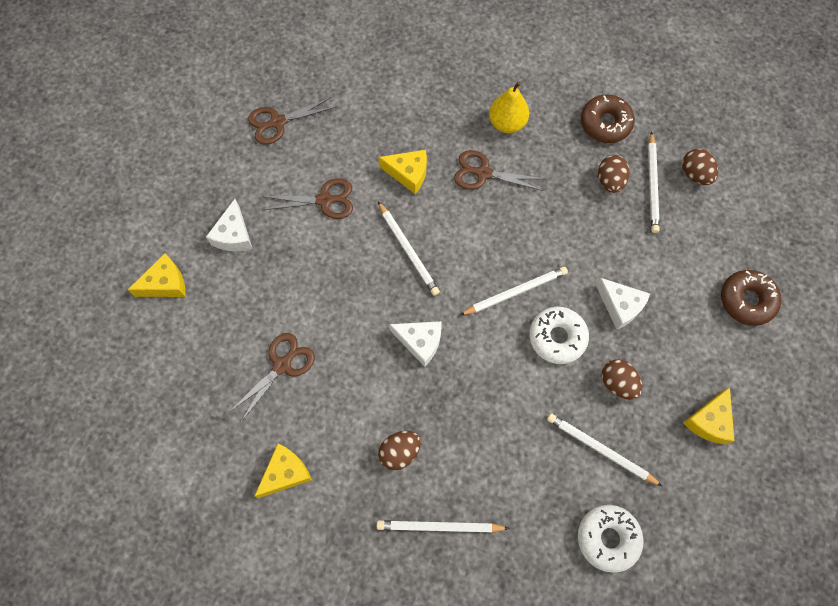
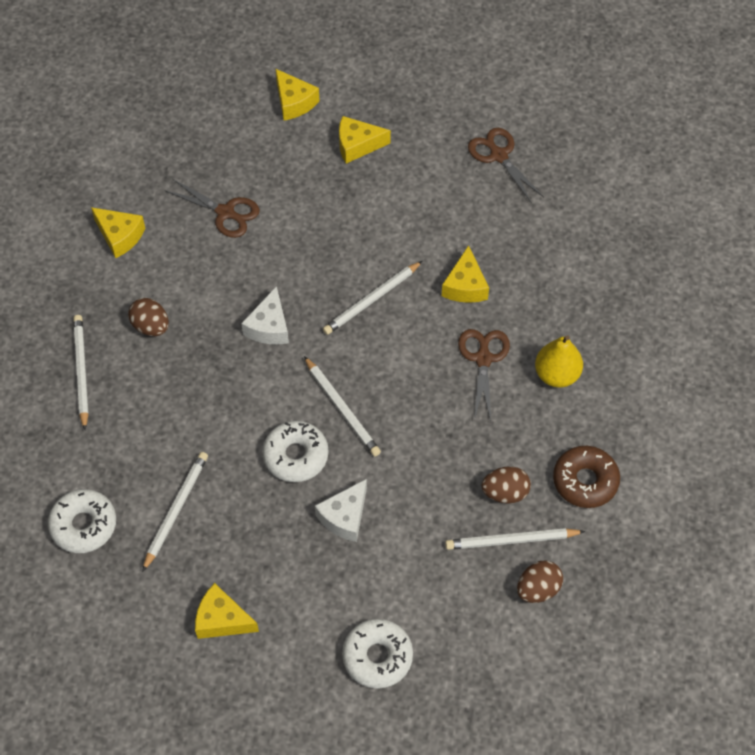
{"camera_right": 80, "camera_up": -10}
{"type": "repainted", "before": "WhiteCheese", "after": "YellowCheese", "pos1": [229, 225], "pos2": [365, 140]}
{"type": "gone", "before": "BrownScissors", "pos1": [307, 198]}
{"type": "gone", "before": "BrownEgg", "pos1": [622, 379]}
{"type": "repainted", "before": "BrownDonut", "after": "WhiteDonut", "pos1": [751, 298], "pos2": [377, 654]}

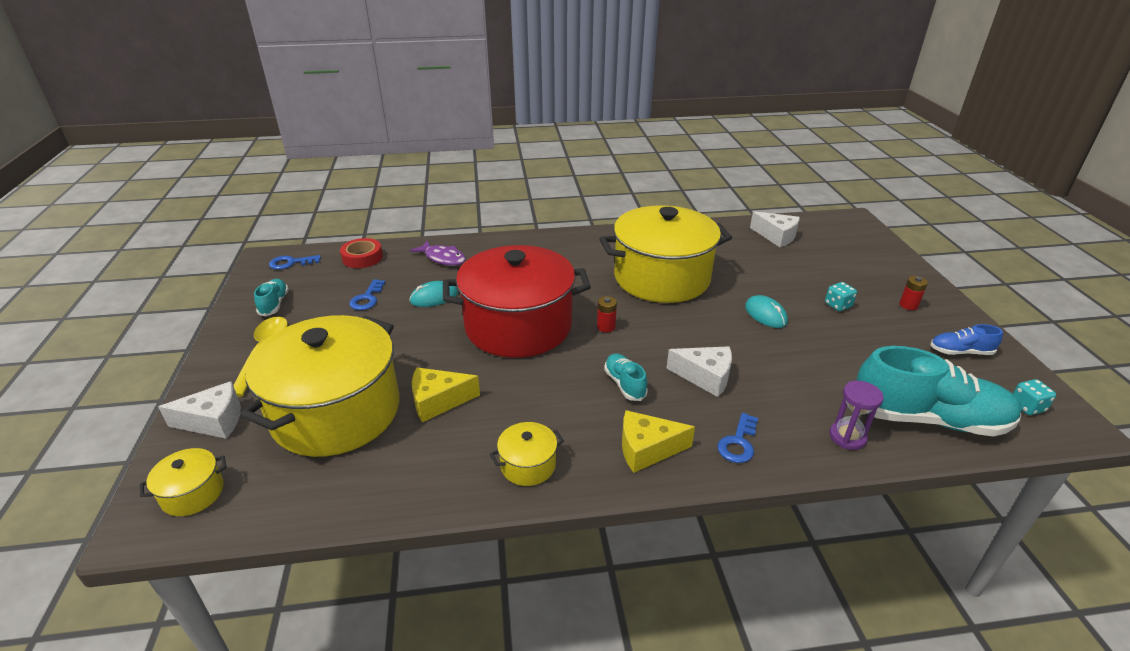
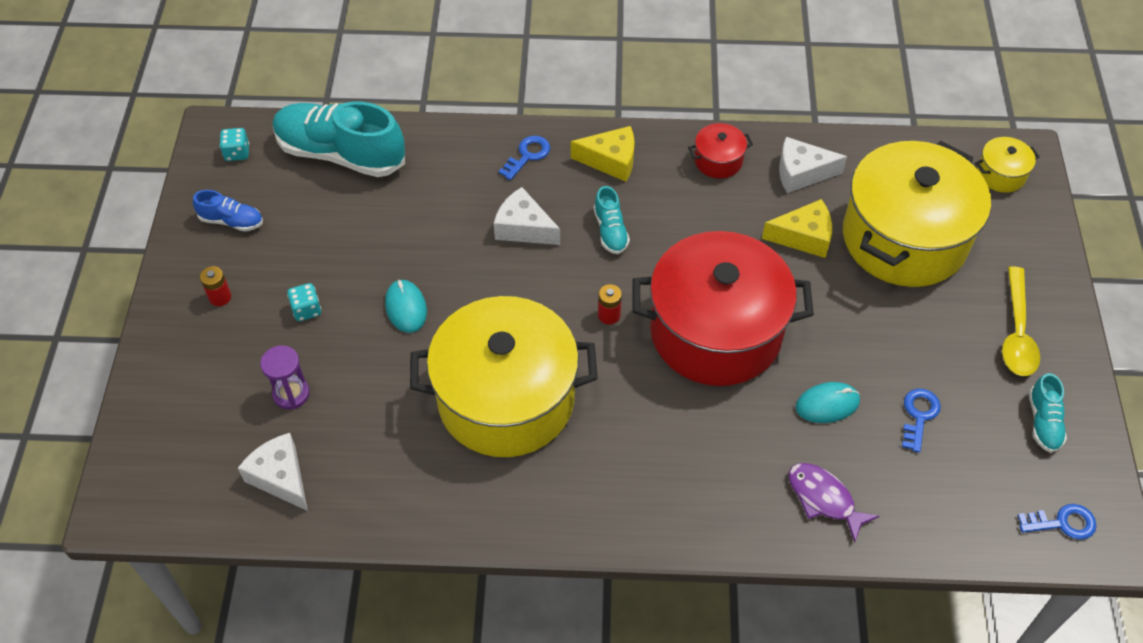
{"camera_right": -170, "camera_up": 20}
{"type": "shifted", "before": "WhiteCheese", "pos1": [199, 410], "pos2": [813, 165]}
{"type": "gone", "before": "RedTape", "pos1": [361, 253]}
{"type": "repainted", "before": "YellowPot", "after": "RedPot", "pos1": [527, 454], "pos2": [720, 151]}
{"type": "shifted", "before": "PurpleHourglass", "pos1": [856, 415], "pos2": [285, 377]}

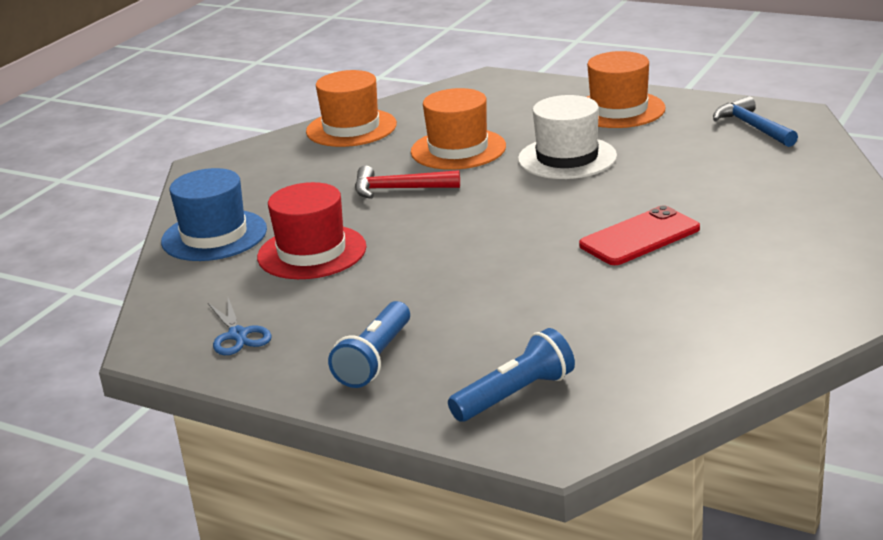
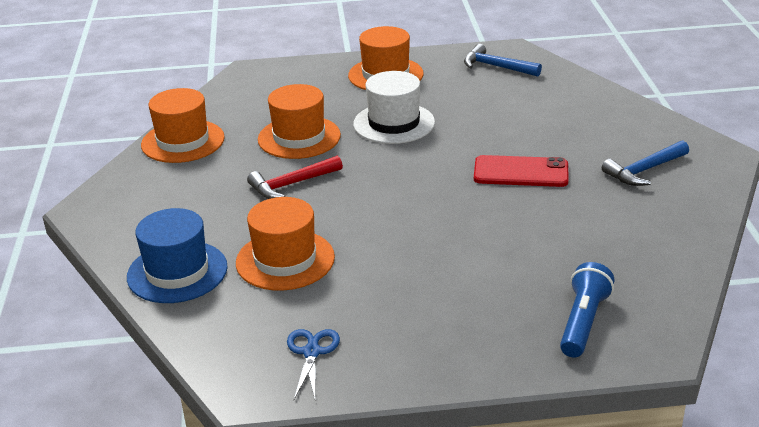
{"camera_right": -35, "camera_up": 5}
{"type": "rotated", "before": "BlueScissors", "pos1": [240, 326], "pos2": [313, 364], "turn": -120}
{"type": "repainted", "before": "RedHat", "after": "OrangeHat", "pos1": [312, 230], "pos2": [285, 244]}
{"type": "gone", "before": "BlueFlashlight", "pos1": [369, 344]}
{"type": "rotated", "before": "RedPhone", "pos1": [639, 235], "pos2": [521, 171], "turn": 75}
{"type": "new", "after": "BlueHammer", "pos2": [645, 163]}

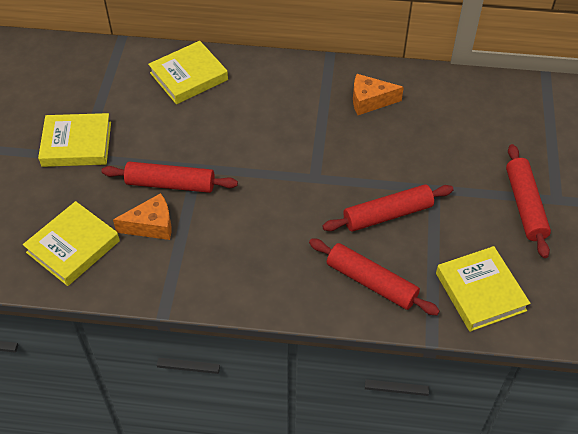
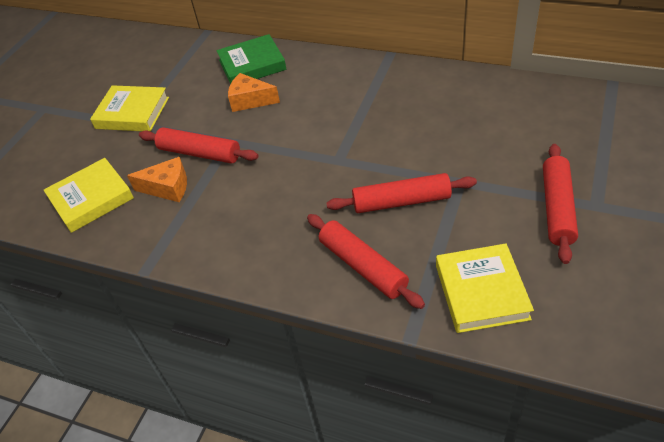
{"camera_right": 20, "camera_up": -5}
{"type": "repainted", "before": "YellowBook", "after": "GreenBook", "pos1": [188, 72], "pos2": [251, 59]}
{"type": "shifted", "before": "OrangeCheese", "pos1": [378, 94], "pos2": [254, 92]}

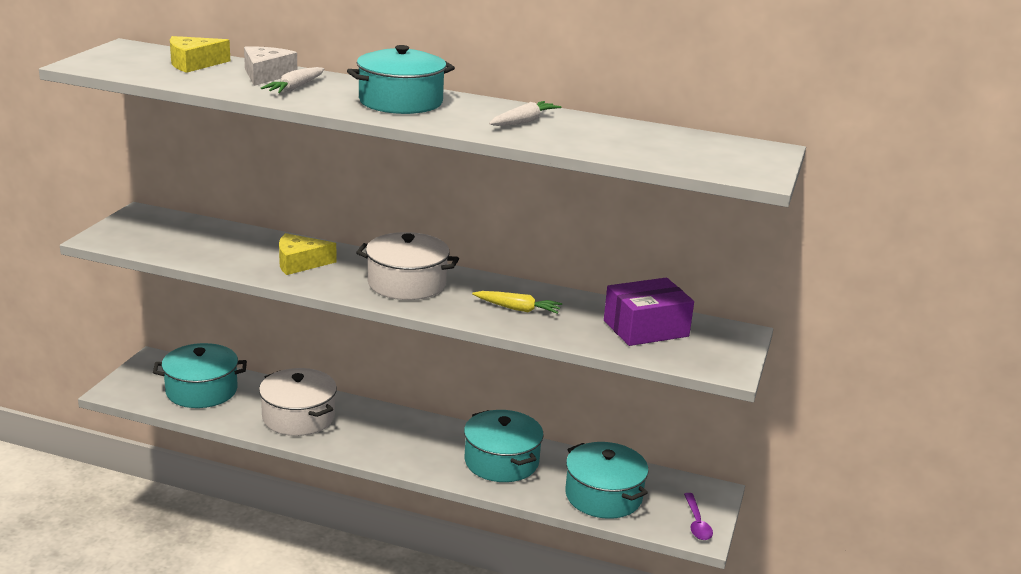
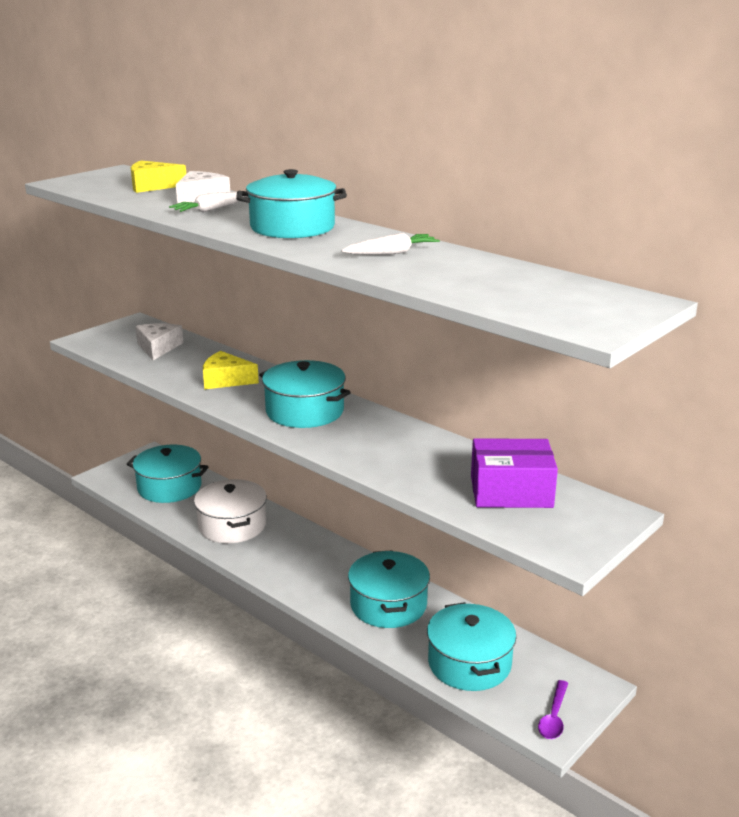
{"camera_right": 25, "camera_up": 0}
{"type": "repainted", "before": "WhitePot", "after": "TurquoisePot", "pos1": [407, 266], "pos2": [305, 394]}
{"type": "gone", "before": "YellowCarrot", "pos1": [517, 302]}
{"type": "new", "after": "WhiteCheese", "pos2": [159, 341]}

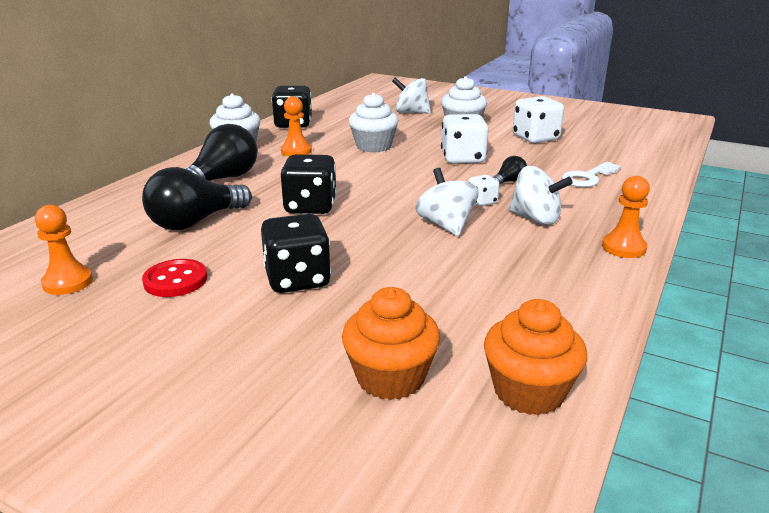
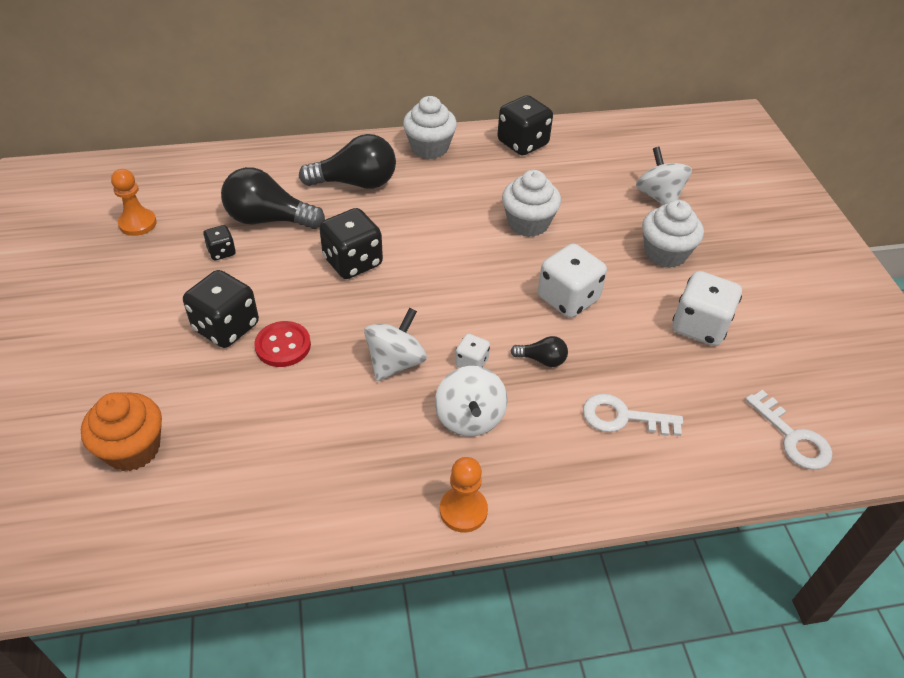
{"camera_right": 50, "camera_up": 20}
{"type": "shifted", "before": "RedButton", "pos1": [174, 278], "pos2": [282, 344]}
{"type": "gone", "before": "OrangePawn", "pos1": [296, 126]}
{"type": "gone", "before": "OrangeCupcake", "pos1": [535, 357]}
{"type": "new", "after": "BlackDice", "pos2": [219, 242]}
{"type": "new", "after": "WhiteKey", "pos2": [789, 430]}

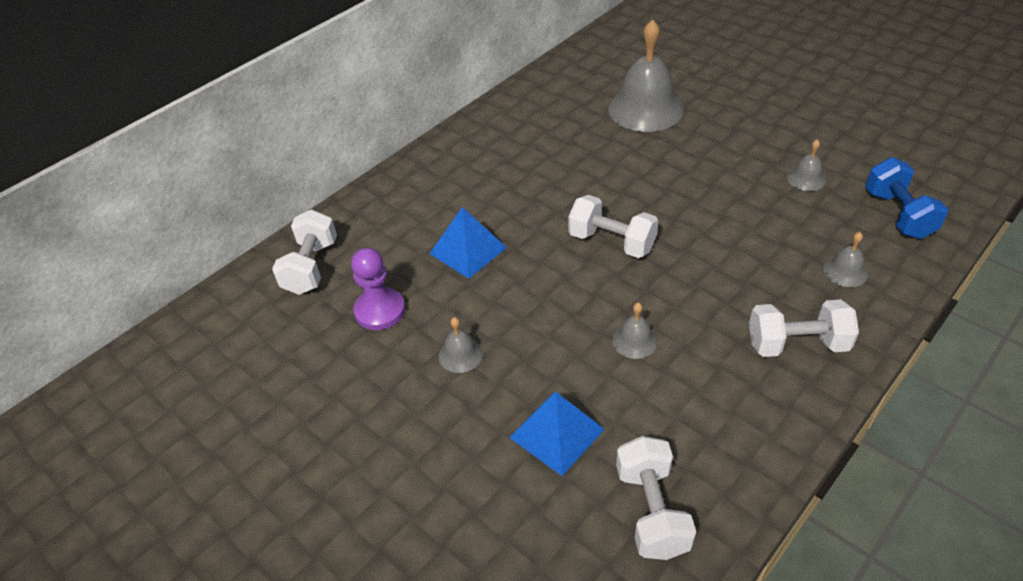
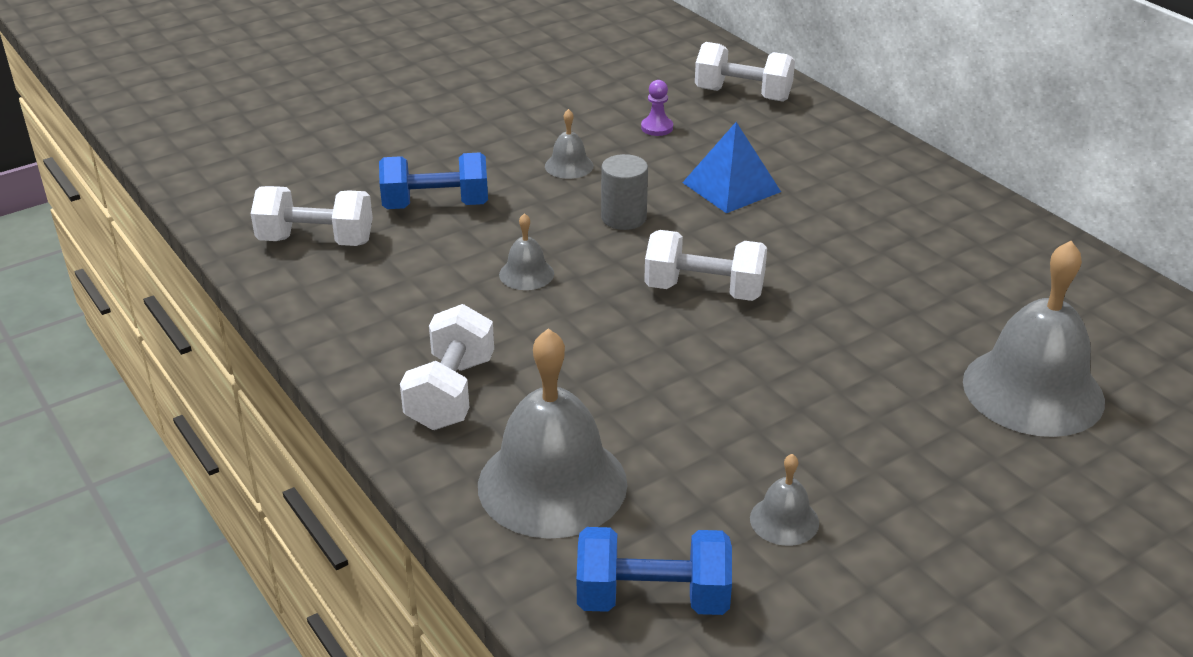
{"camera_right": 100, "camera_up": -10}
{"type": "scaled", "before": "PurplePawn", "pos1": [378, 289], "pos2": [657, 108], "scale": 0.57}
{"type": "swapped", "before": "BluePyramid", "after": "BlueDumbbell", "pos1": [557, 434], "pos2": [433, 181]}
{"type": "rotated", "before": "WhiteDumbbell", "pos1": [613, 226], "pos2": [705, 265], "turn": 60}
{"type": "scaled", "before": "GreyBell", "pos1": [846, 259], "pos2": [552, 433], "scale": 2.23}
{"type": "new", "after": "GreyCylinder", "pos2": [624, 192]}

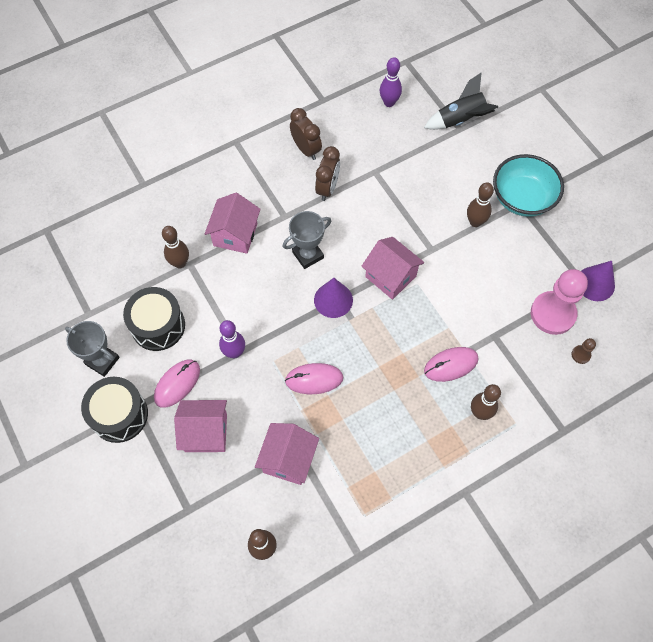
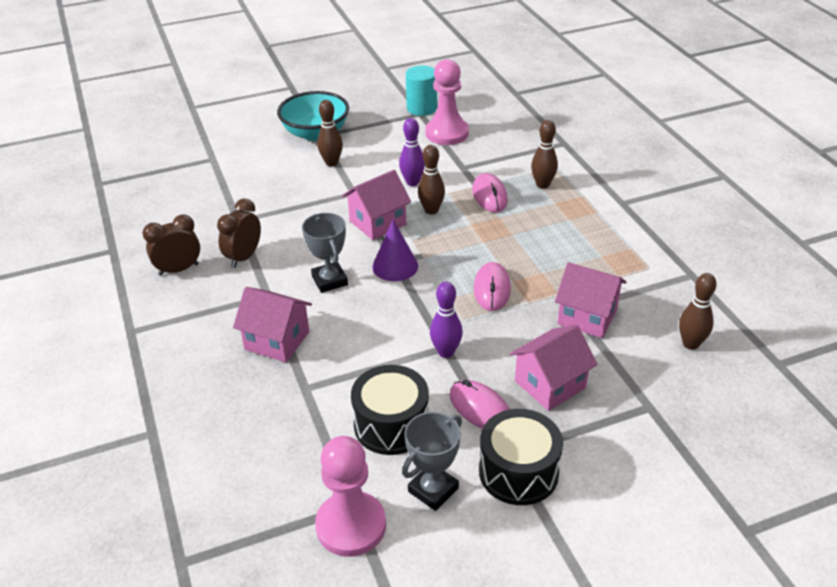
{"camera_right": -80, "camera_up": -25}
{"type": "shifted", "before": "BrownBowlingPin", "pos1": [175, 247], "pos2": [431, 180]}
{"type": "rotated", "before": "PinkHouse", "pos1": [200, 426], "pos2": [553, 367], "turn": 45}
{"type": "rotated", "before": "BrownClock", "pos1": [327, 173], "pos2": [239, 233], "turn": -90}
{"type": "shifted", "before": "PurpleBowlingPin", "pos1": [391, 82], "pos2": [412, 152]}
{"type": "gone", "before": "BlackRocket", "pos1": [461, 101]}
{"type": "gone", "before": "BrownPawn", "pos1": [583, 351]}
{"type": "swapped", "before": "PurpleCone", "after": "TurquoiseCylinder", "pos1": [598, 281], "pos2": [421, 90]}
{"type": "new", "after": "PinkPawn", "pos2": [350, 496]}

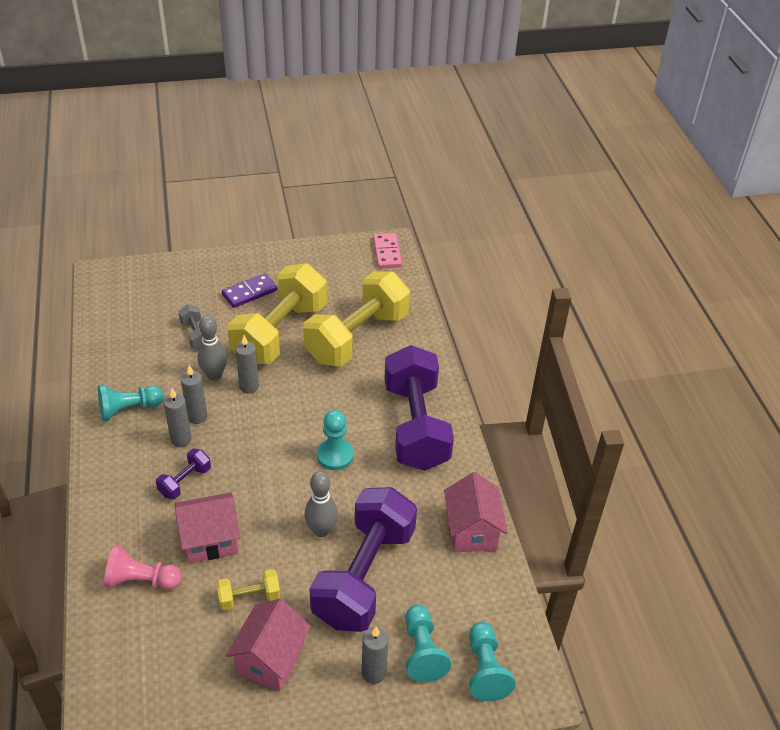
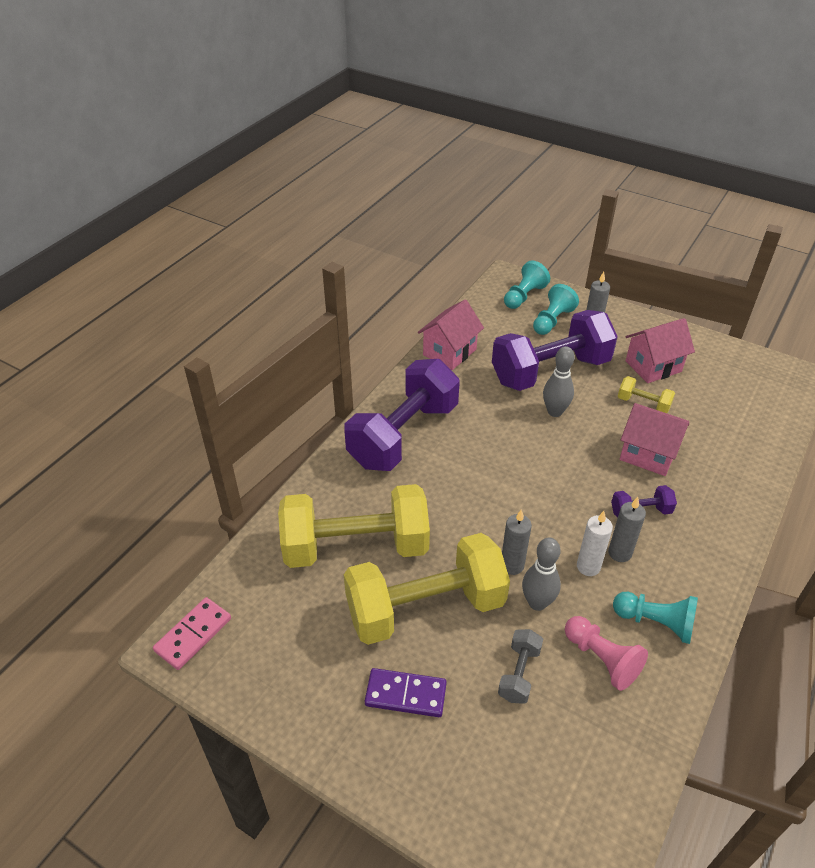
{"camera_right": -135, "camera_up": 0}
{"type": "shifted", "before": "PinkPawn", "pos1": [143, 567], "pos2": [606, 653]}
{"type": "repainted", "before": "GreyCandle", "after": "WhiteCandle", "pos1": [194, 394], "pos2": [595, 543]}
{"type": "gone", "before": "TurquoisePawn", "pos1": [335, 440]}

